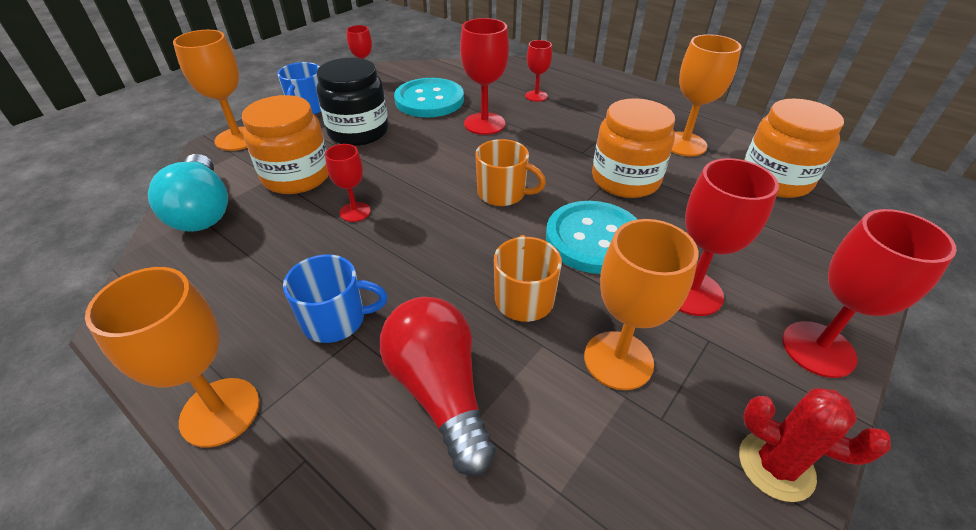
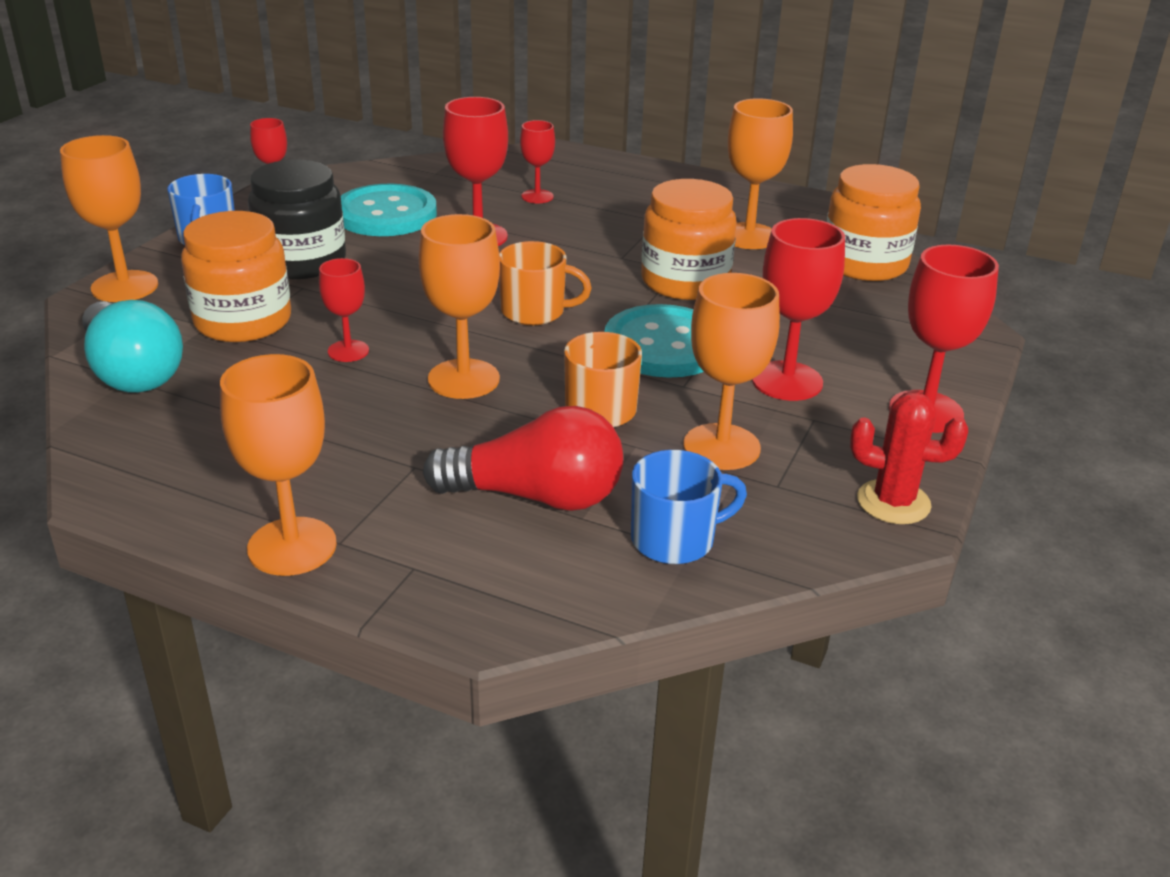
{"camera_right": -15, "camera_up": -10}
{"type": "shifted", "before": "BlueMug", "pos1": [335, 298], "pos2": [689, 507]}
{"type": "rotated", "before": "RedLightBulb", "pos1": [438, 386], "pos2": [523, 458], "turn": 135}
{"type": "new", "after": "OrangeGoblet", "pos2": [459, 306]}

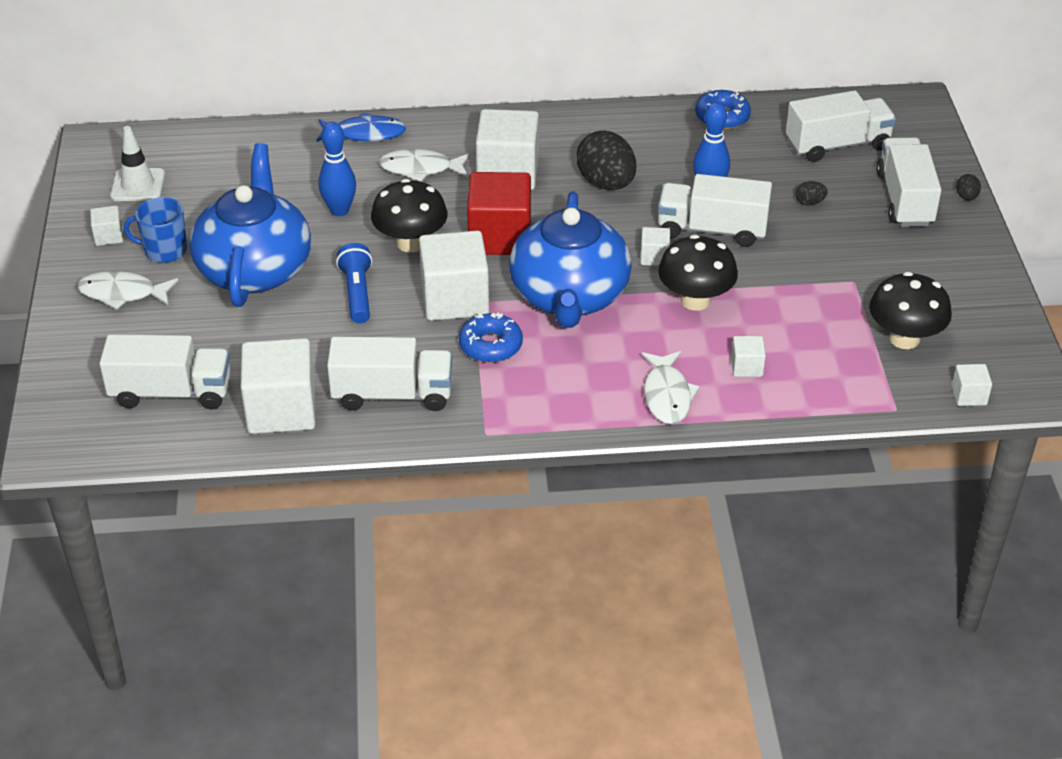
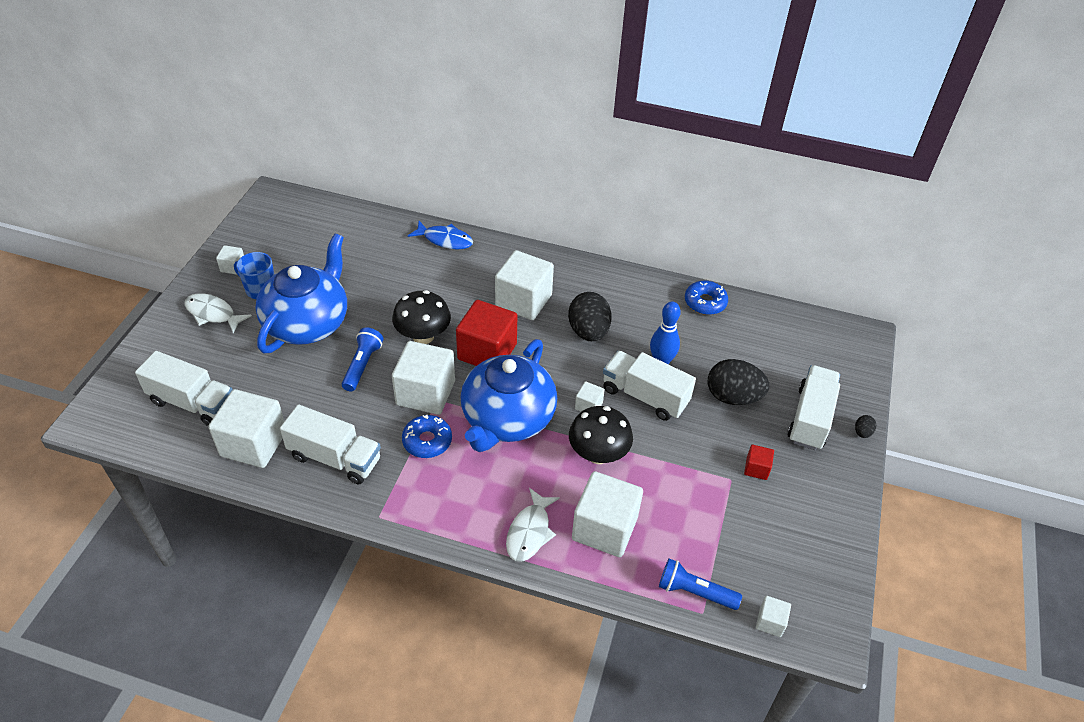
{"camera_right": 20, "camera_up": 5}
{"type": "gone", "before": "WhiteTrafficCone", "pos1": [137, 163]}
{"type": "gone", "before": "BlueBowlingPin", "pos1": [337, 169]}
{"type": "gone", "before": "WhiteFish", "pos1": [424, 165]}
{"type": "scaled", "before": "WhiteCube", "pos1": [748, 356], "pos2": [607, 514], "scale": 2.18}
{"type": "gone", "before": "WhiteTruck", "pos1": [841, 126]}
{"type": "scaled", "before": "BlackEgg", "pos1": [811, 193], "pos2": [738, 382], "scale": 2.32}
{"type": "gone", "before": "BlackMushroom", "pos1": [910, 310]}
{"type": "new", "after": "BlueFlashlight", "pos2": [700, 584]}
{"type": "new", "after": "RedCube", "pos2": [759, 462]}

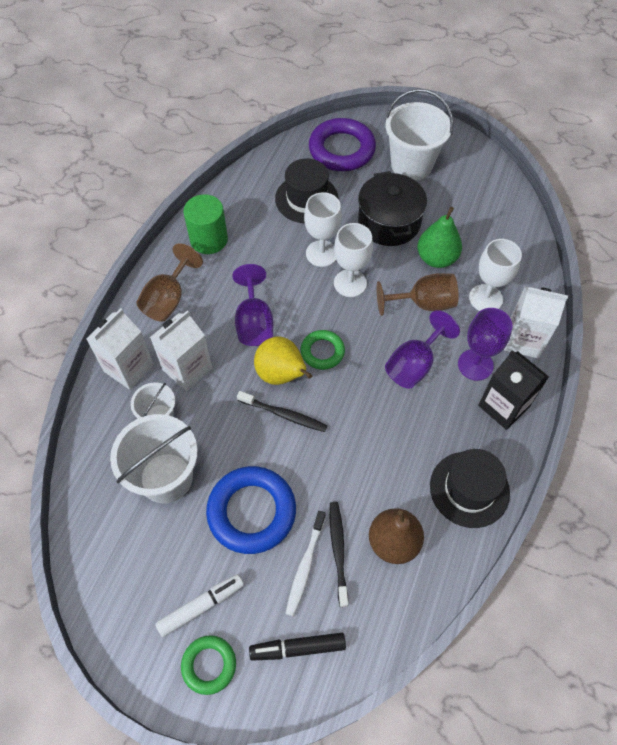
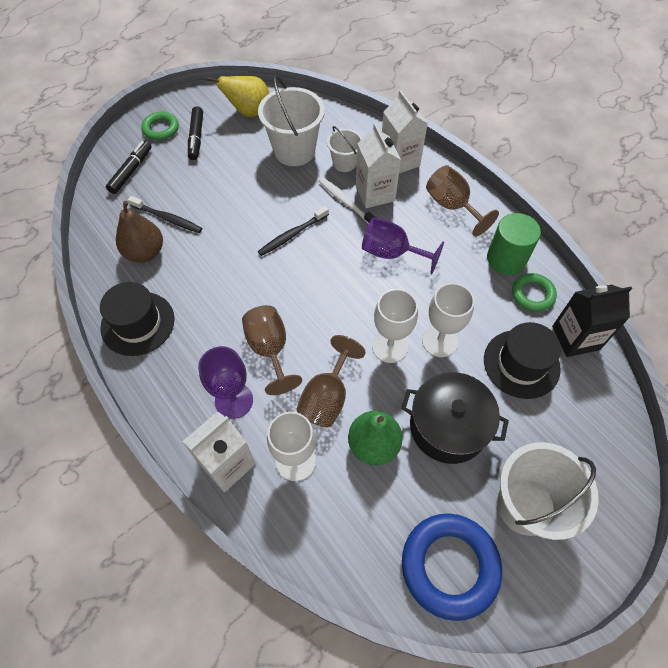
{"camera_right": 120, "camera_up": 0}
{"type": "repainted", "before": "WhiteMarker", "after": "BlackMarker", "pos1": [199, 605], "pos2": [195, 133]}
{"type": "shifted", "before": "BlueRing", "pos1": [251, 510], "pos2": [452, 567]}
{"type": "shifted", "before": "YellowPear", "pos1": [283, 361], "pos2": [238, 96]}
{"type": "shifted", "before": "WhiteToothbrush", "pos1": [306, 563], "pos2": [347, 200]}
{"type": "shifted", "before": "GreenRing", "pos1": [323, 350], "pos2": [534, 292]}
{"type": "gone", "before": "PurpleRing", "pos1": [342, 144]}
{"type": "repainted", "before": "PurpleGoblet", "after": "BrownGoblet", "pos1": [422, 349], "pos2": [272, 350]}
{"type": "shifted", "before": "BlackCarton", "pos1": [513, 390], "pos2": [592, 321]}

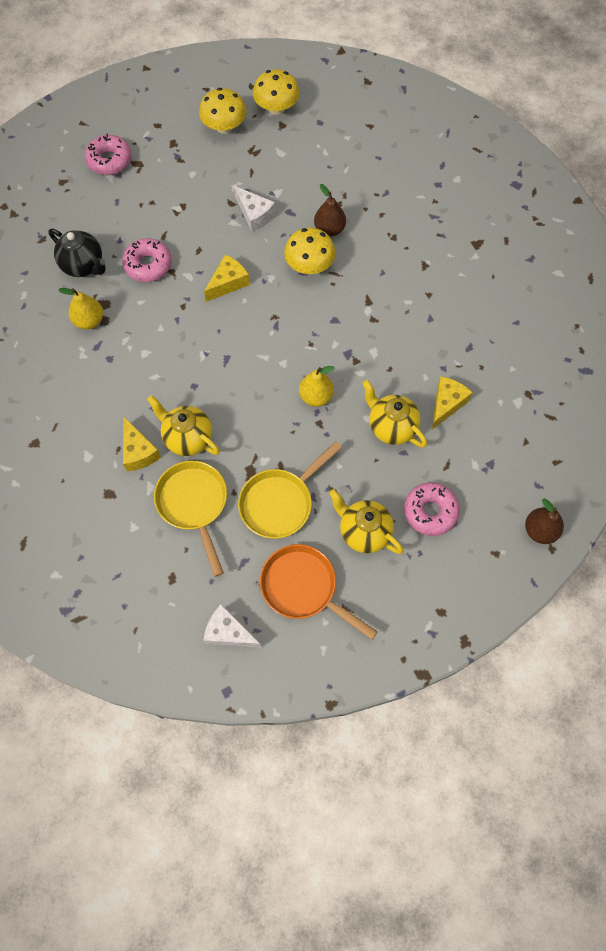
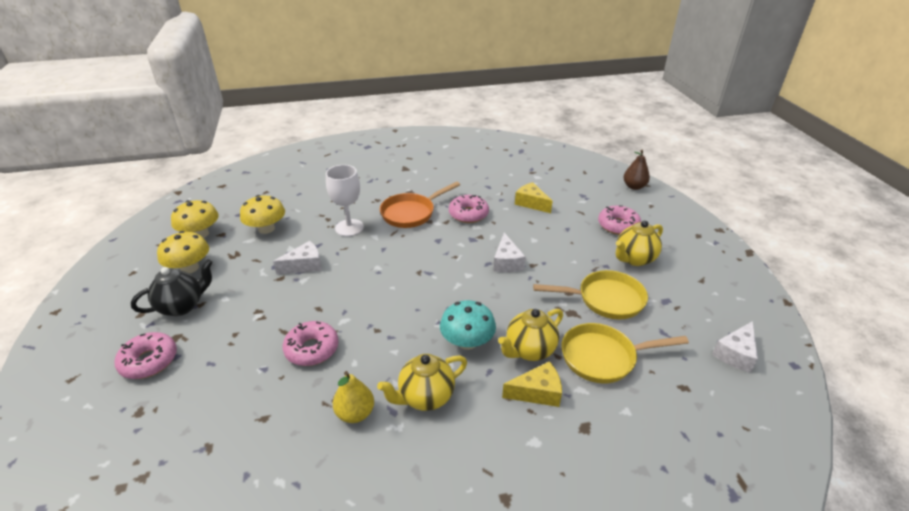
{"camera_right": -75, "camera_up": -30}
{"type": "shifted", "before": "BlackTeapot", "pos1": [77, 252], "pos2": [172, 287]}
{"type": "gone", "before": "YellowCheese", "pos1": [227, 278]}
{"type": "rotated", "before": "YellowPan", "pos1": [290, 490], "pos2": [590, 294], "turn": -60}
{"type": "shifted", "before": "OrangePan", "pos1": [319, 592], "pos2": [420, 204]}
{"type": "shifted", "before": "YellowMushroom", "pos1": [309, 251], "pos2": [262, 214]}
{"type": "swapped", "before": "YellowPear", "after": "WhiteCheese", "pos1": [316, 386], "pos2": [509, 252]}
{"type": "swapped", "before": "BrownPear", "after": "WhiteGoblet", "pos1": [330, 210], "pos2": [345, 200]}
{"type": "shifted", "before": "YellowTeapot", "pos1": [394, 414], "pos2": [422, 382]}
{"type": "new", "after": "TurquoiseMushroom", "pos2": [468, 325]}
{"type": "new", "after": "PinkDonut", "pos2": [469, 209]}

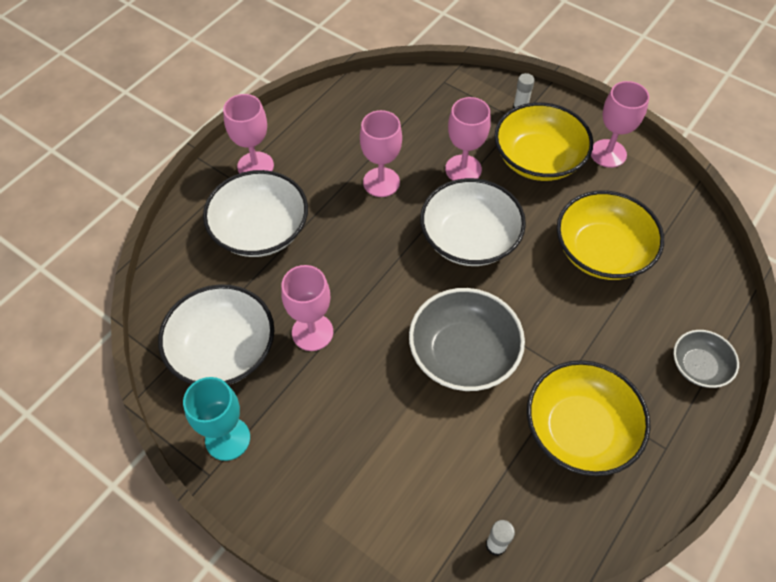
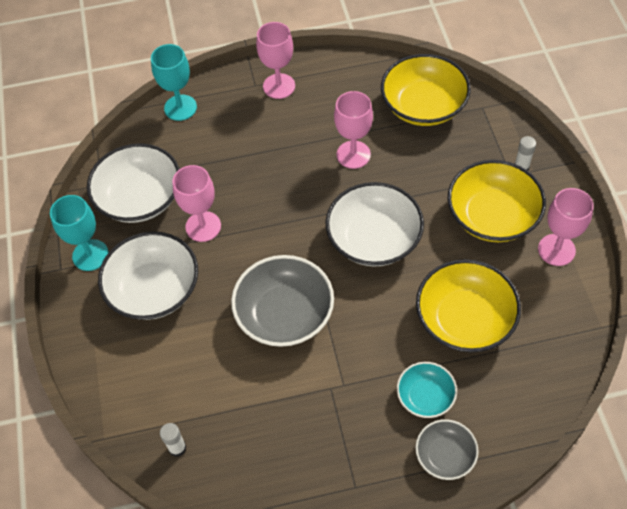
{"camera_right": 45, "camera_up": 0}
{"type": "shifted", "before": "WhiteBowl", "pos1": [255, 213], "pos2": [148, 276]}
{"type": "gone", "before": "PinkGoblet", "pos1": [468, 138]}
{"type": "shifted", "before": "YellowBowl", "pos1": [589, 418], "pos2": [426, 90]}
{"type": "new", "after": "TurquoiseGoblet", "pos2": [174, 82]}
{"type": "new", "after": "TurquoiseBowl", "pos2": [427, 390]}

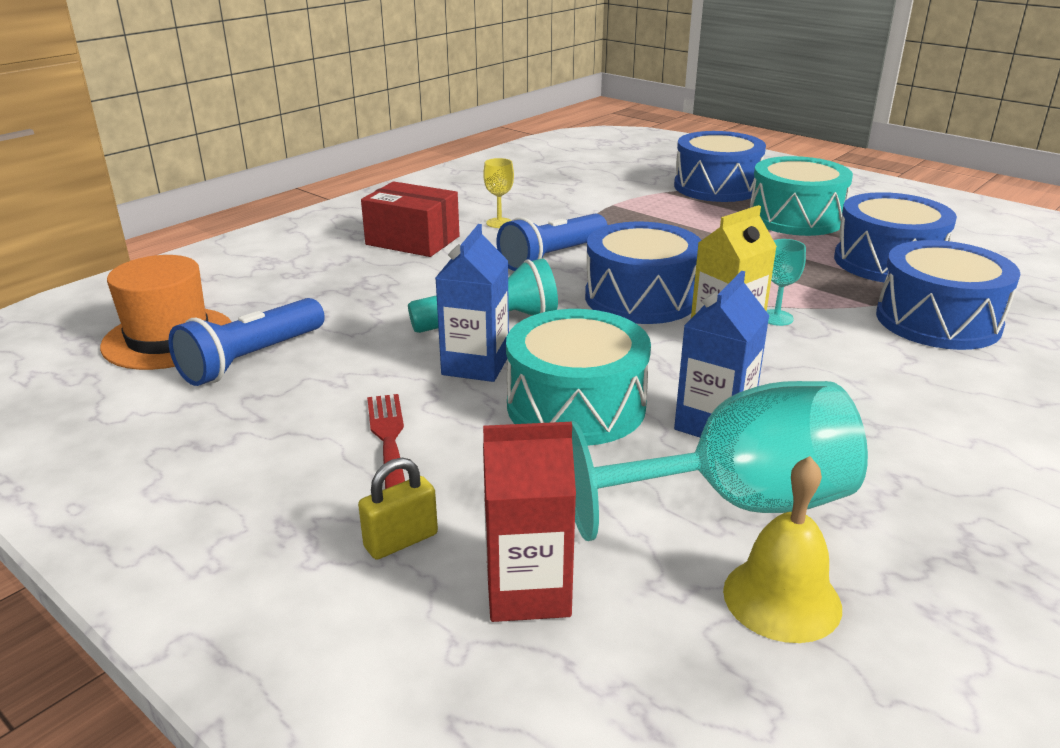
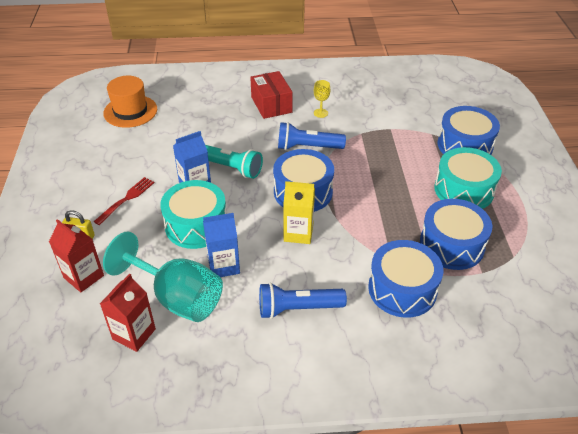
{"camera_right": 45, "camera_up": 15}
{"type": "shifted", "before": "BlueFlashlight", "pos1": [246, 342], "pos2": [303, 300]}
{"type": "swapped", "before": "YellowBell", "after": "RedCarton", "pos1": [782, 549], "pos2": [128, 312]}
{"type": "gone", "before": "TurquoiseGoblet", "pos1": [786, 282]}

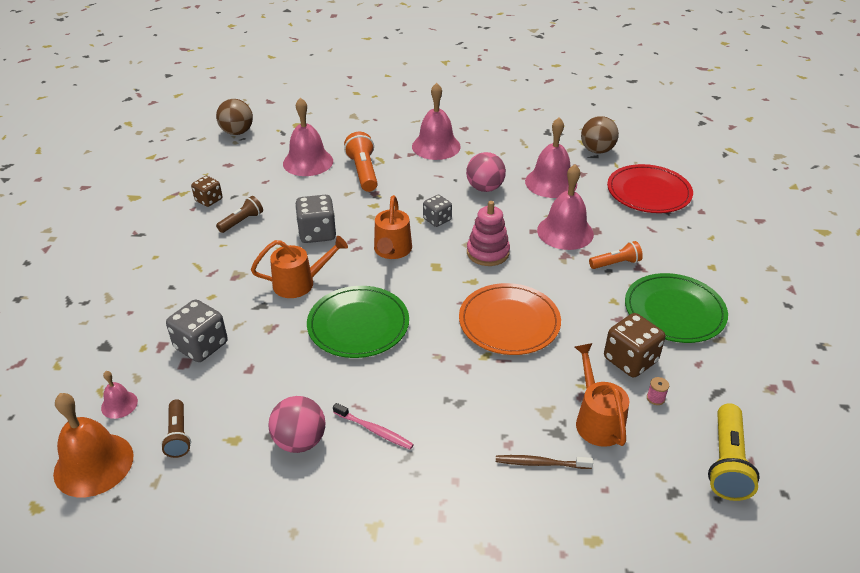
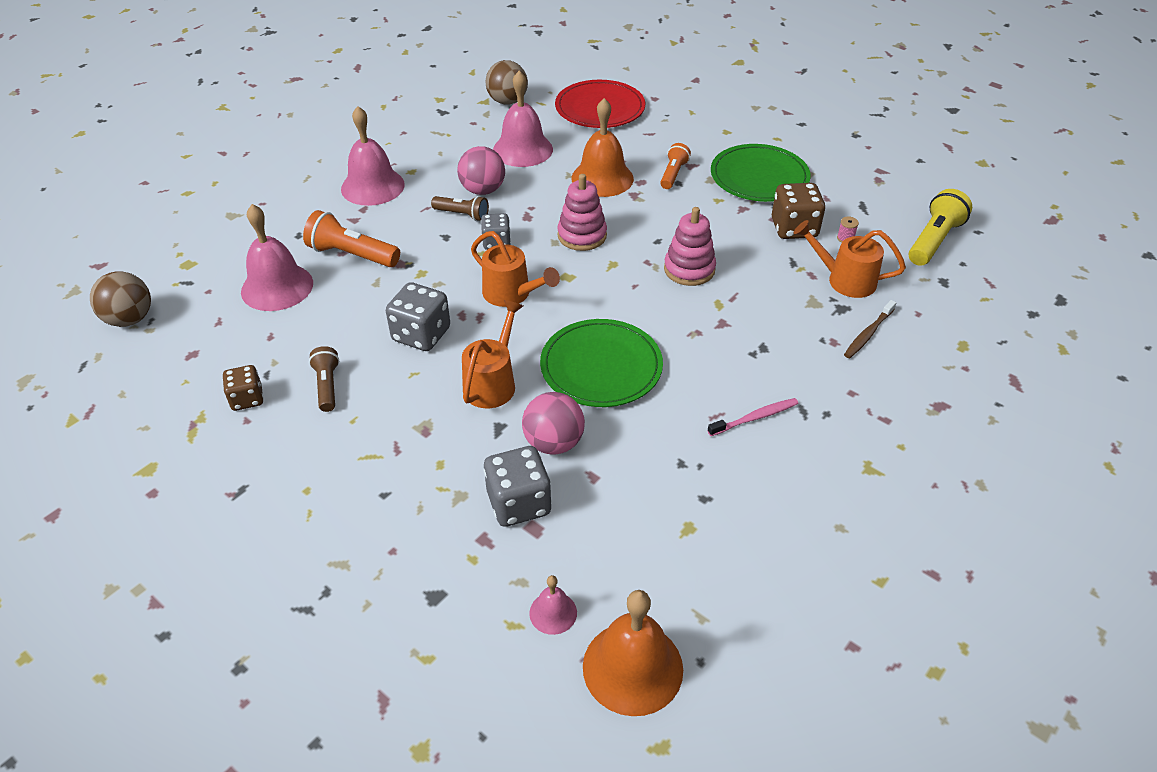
{"camera_right": -55, "camera_up": 5}
{"type": "shifted", "before": "BrownFlashlight", "pos1": [176, 428], "pos2": [460, 208]}
{"type": "shifted", "before": "PinkBall", "pos1": [296, 424], "pos2": [553, 423]}
{"type": "swapped", "before": "OrangePlate", "after": "PinkStackingToy", "pos1": [510, 319], "pos2": [690, 246]}
{"type": "repainted", "before": "PinkBell", "after": "OrangeBell", "pos1": [565, 207], "pos2": [602, 147]}
{"type": "rotated", "before": "YellowFlashlight", "pos1": [734, 452], "pos2": [940, 227], "turn": -105}

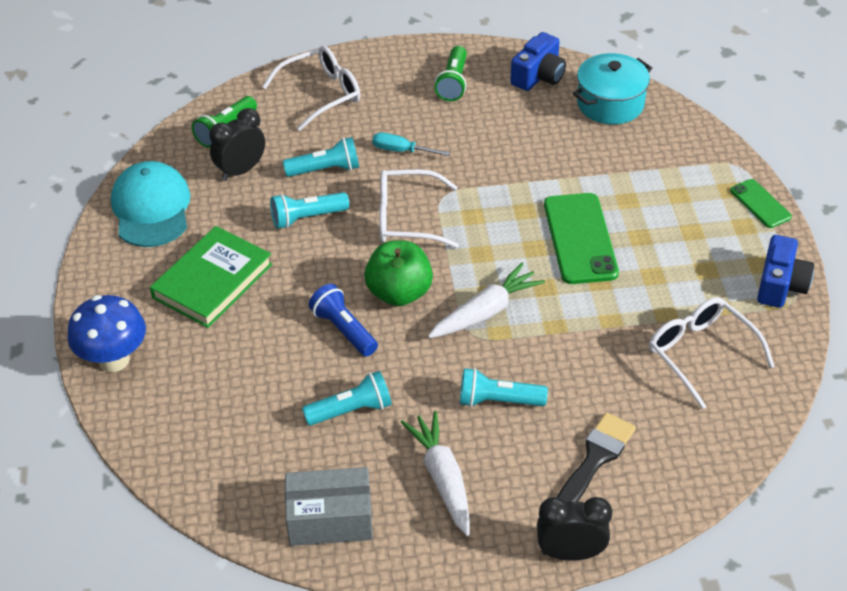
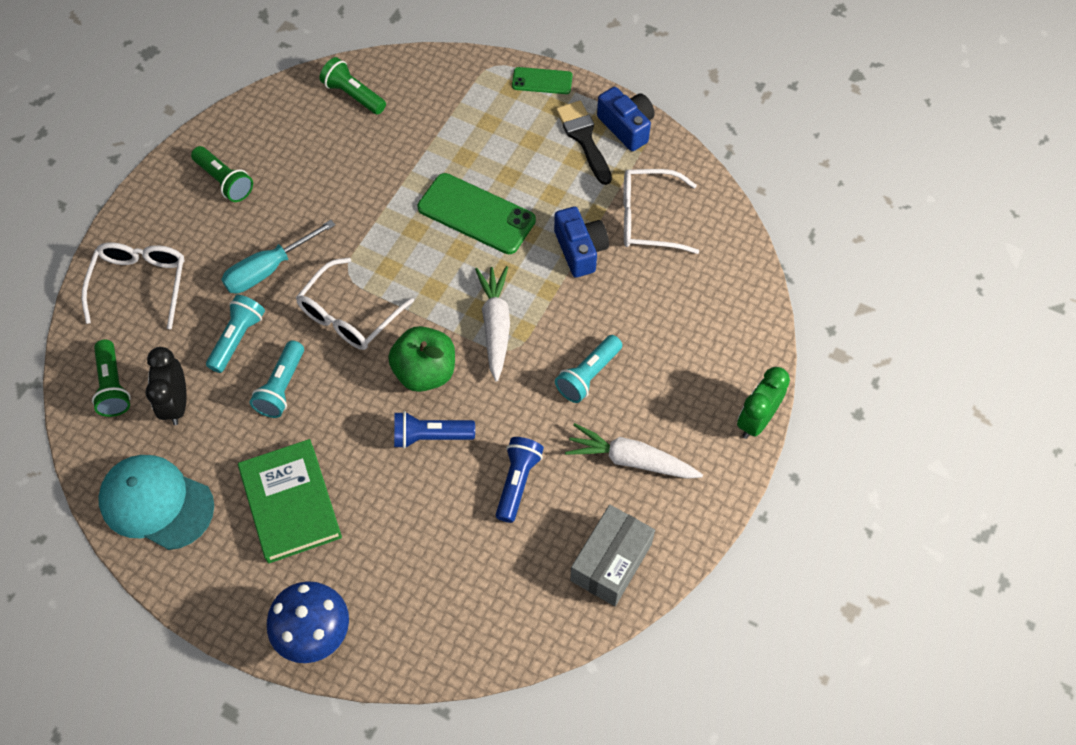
{"camera_right": -55, "camera_up": 15}
{"type": "repainted", "before": "TurquoiseFlashlight", "after": "BlueFlashlight", "pos1": [347, 398], "pos2": [520, 480]}
{"type": "scaled", "before": "TurquoiseScrewdriver", "pos1": [411, 144], "pos2": [278, 257], "scale": 1.54}
{"type": "shifted", "before": "BlueCamera", "pos1": [538, 61], "pos2": [581, 242]}
{"type": "repainted", "before": "BlackClock", "after": "GreenClock", "pos1": [574, 529], "pos2": [763, 403]}
{"type": "shifted", "before": "BlackBrush", "pos1": [596, 457], "pos2": [584, 143]}
{"type": "swapped", "before": "TurquoisePot", "after": "GreenFlashlight", "pos1": [612, 88], "pos2": [353, 86]}

